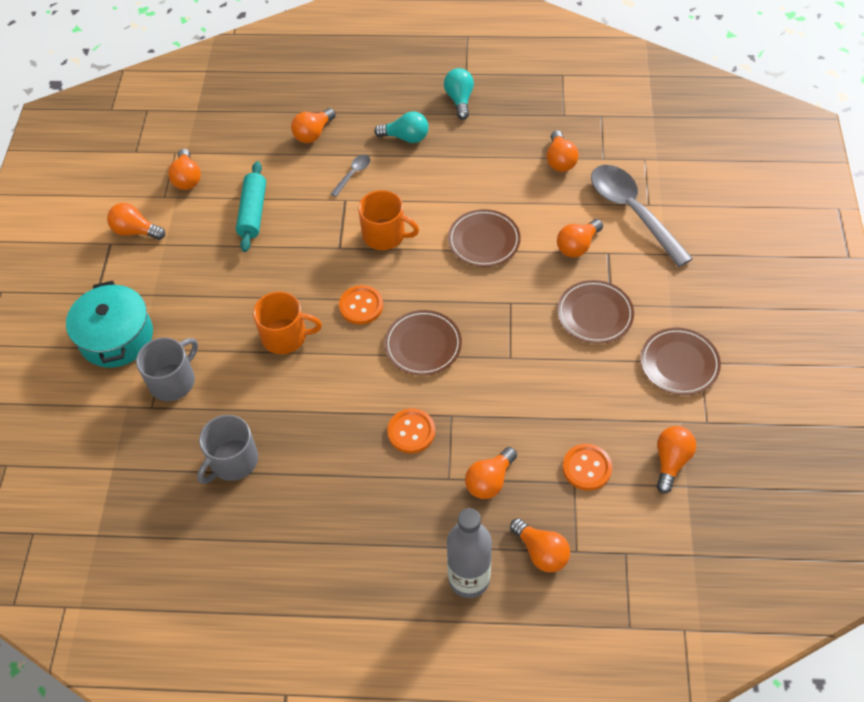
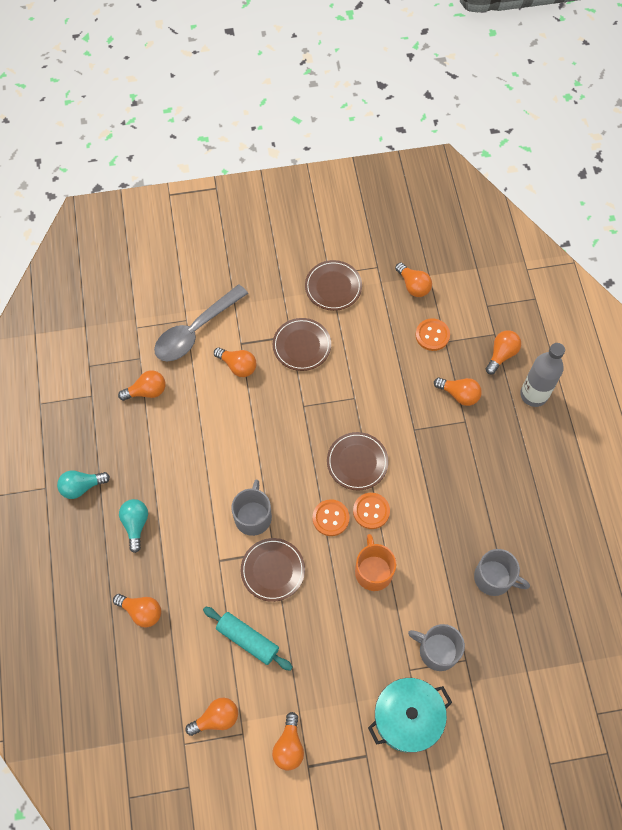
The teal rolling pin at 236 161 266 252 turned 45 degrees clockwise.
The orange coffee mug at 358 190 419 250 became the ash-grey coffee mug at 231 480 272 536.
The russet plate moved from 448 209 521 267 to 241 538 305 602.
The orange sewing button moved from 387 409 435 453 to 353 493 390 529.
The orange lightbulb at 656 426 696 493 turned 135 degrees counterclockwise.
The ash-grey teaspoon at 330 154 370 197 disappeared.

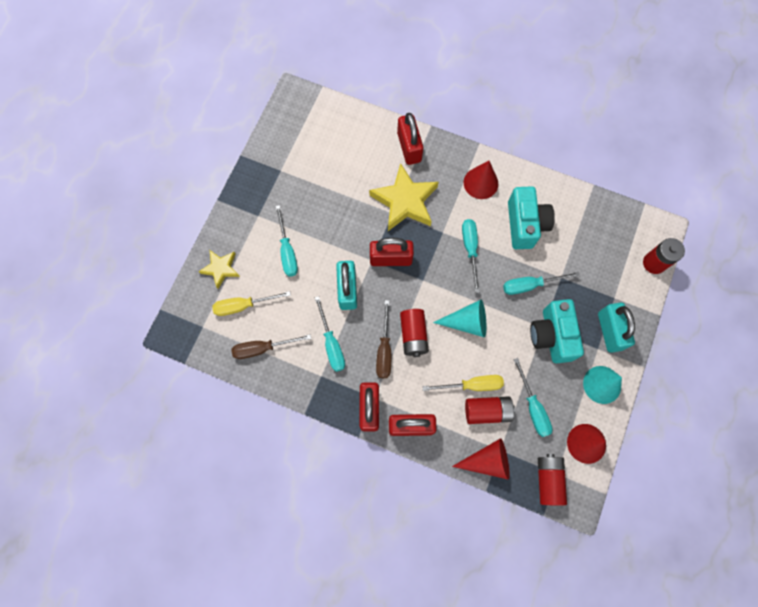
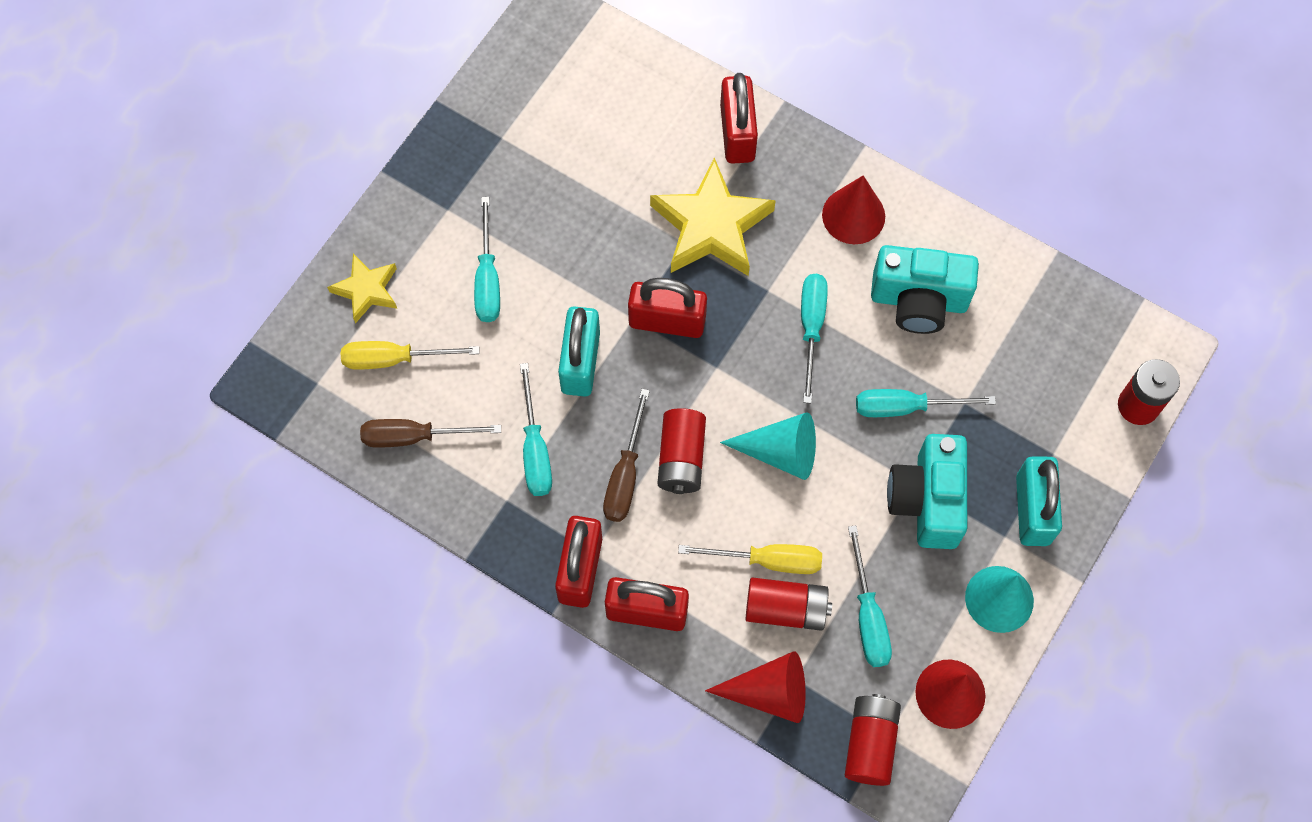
The teal camera at 508 186 555 249 turned 90 degrees clockwise.

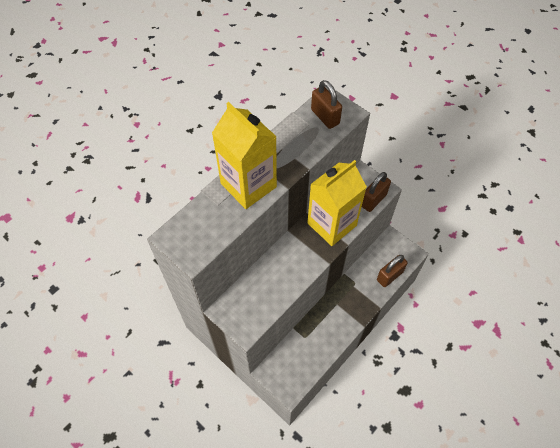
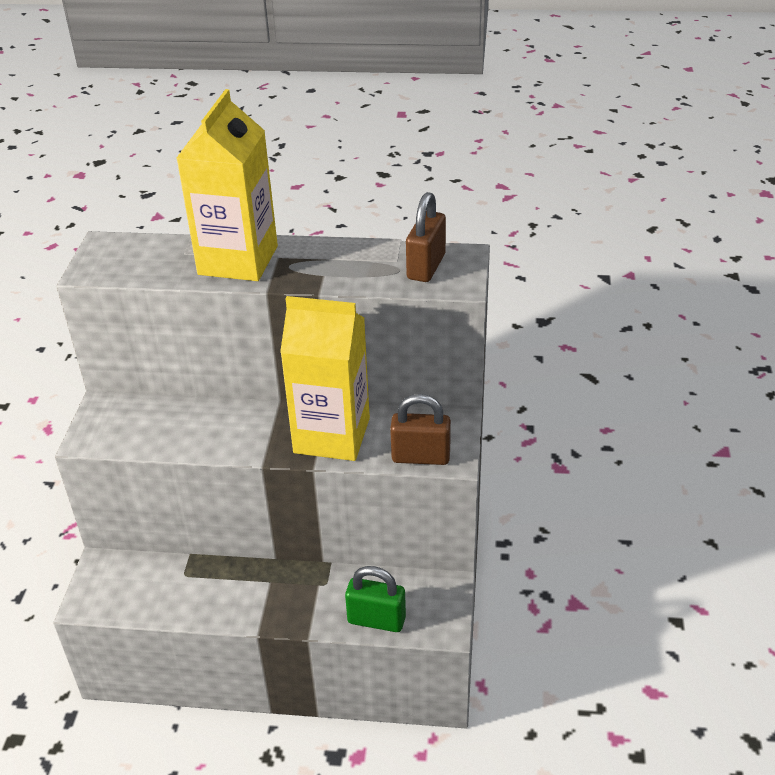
The russet padlock at 377 255 408 287 became the emerald padlock at 345 566 406 632.

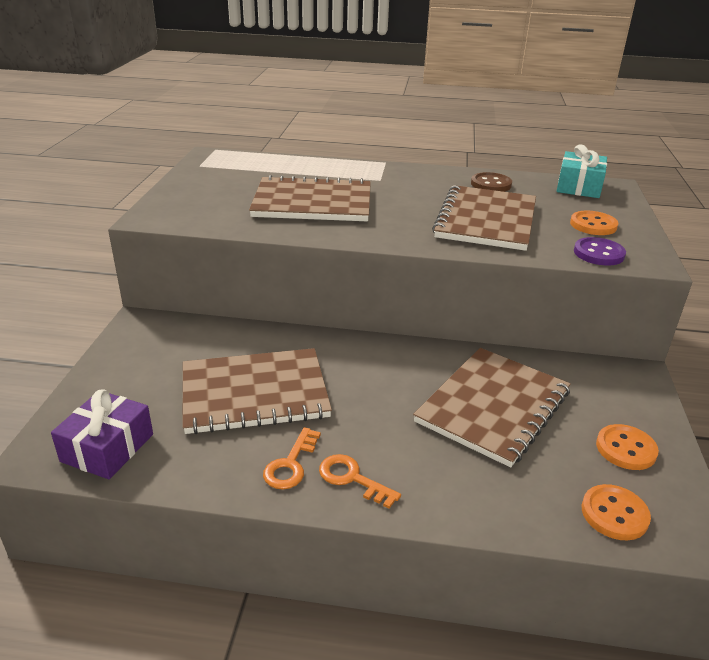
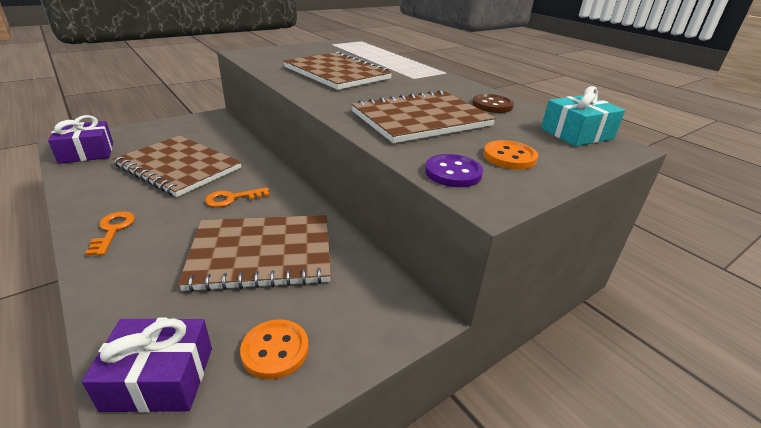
The orange sewing button at 582 484 651 540 was replaced by the violet wrapped gift at 82 318 212 413.
The orange key moved from 263 427 321 489 to 205 187 270 207.

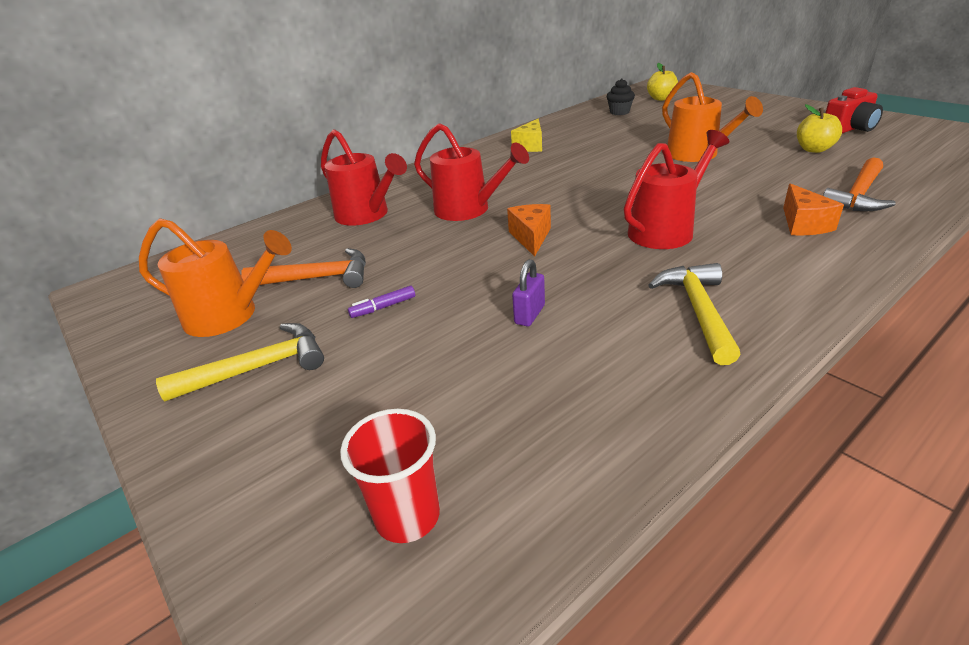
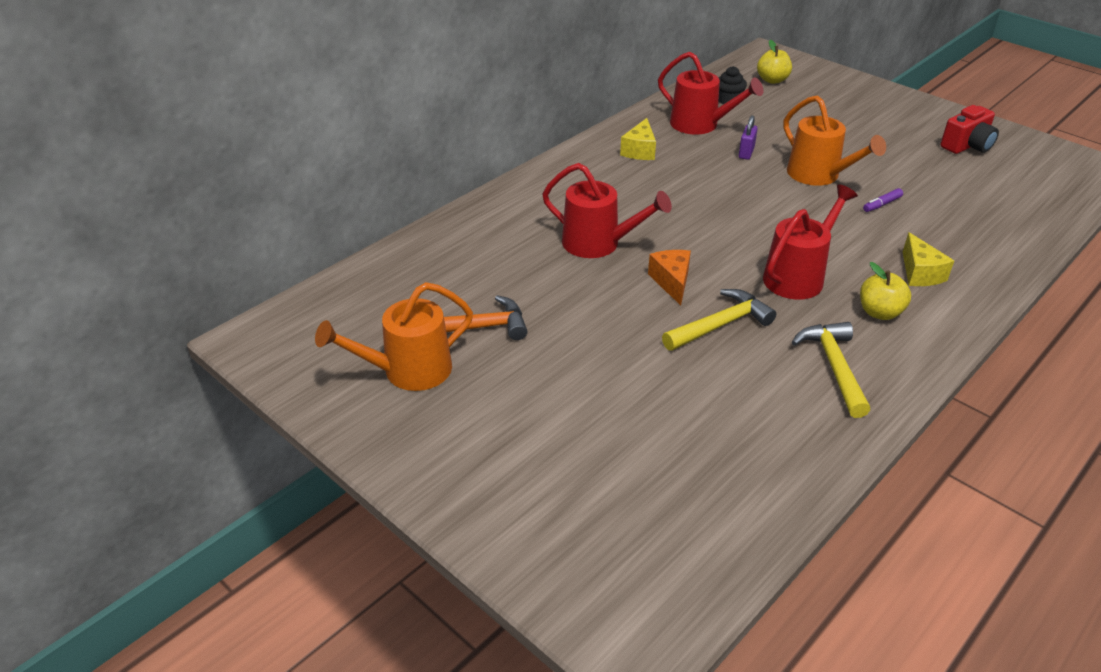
The orange sprinkling can at 139 218 292 337 turned 150 degrees clockwise.
The crimson sprinkling can moved from 321 129 407 226 to 658 52 763 135.
The bright yellow hammer moved from 156 323 324 402 to 662 289 776 351.
The violet padlock moved from 512 259 545 326 to 739 115 758 160.
The bright yellow apple fruit moved from 797 104 842 153 to 860 262 911 320.
The violet felt pen moved from 348 286 415 318 to 863 188 903 212.
The orange cheese at 783 183 844 235 became the bright yellow cheese at 903 232 954 286.
The crimson tumbler at 340 409 440 543 disappeared.
The orange hammer at 823 158 896 211 disappeared.

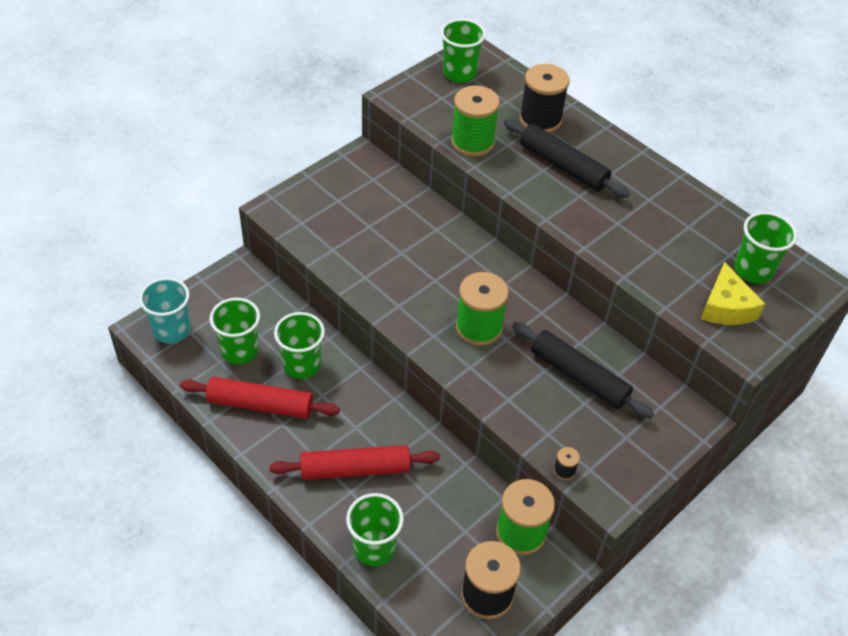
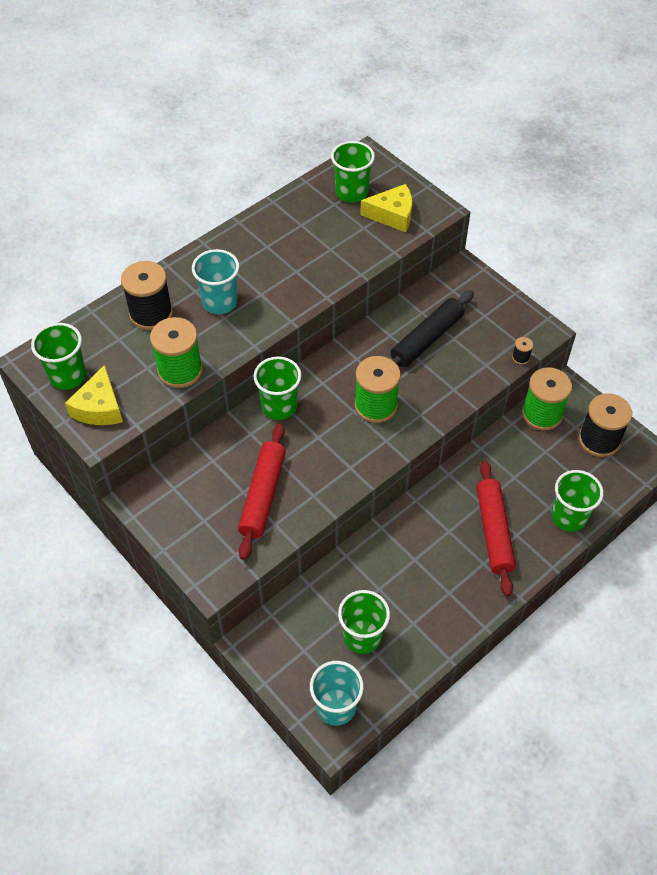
The bright yellow cheese at 65 365 123 425 appeared.
The ebony rolling pin at 504 119 630 198 was replaced by the teal tumbler at 192 249 239 314.
The crimson rolling pin moved from 180 377 340 419 to 238 423 286 560.
The emerald tumbler moved from 274 312 325 379 to 254 356 301 420.

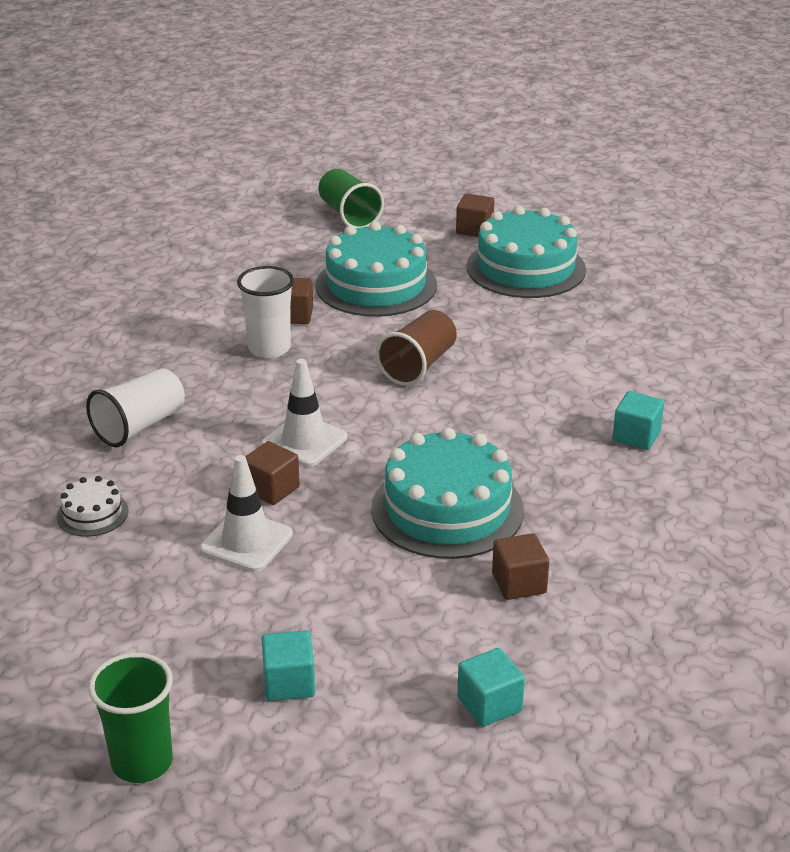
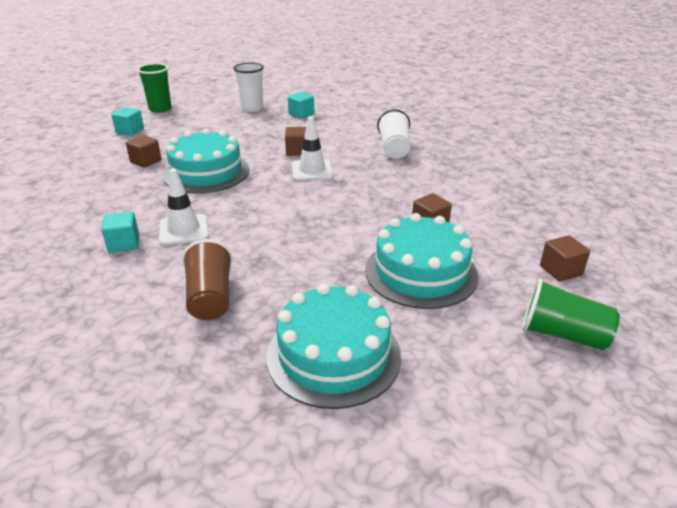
The emerald tumbler moved from 88 653 173 783 to 137 63 172 113.
The snow-white safety cone moved from 200 455 293 572 to 159 169 209 245.
The russet tumbler moved from 376 310 457 386 to 182 239 233 320.
The snow-white tumbler moved from 237 266 294 358 to 233 62 264 112.
The teal block moved from 261 630 315 701 to 288 92 314 119.
The russet block moved from 456 194 494 237 to 540 235 590 282.
The snow-white cake at 56 476 129 537 disappeared.

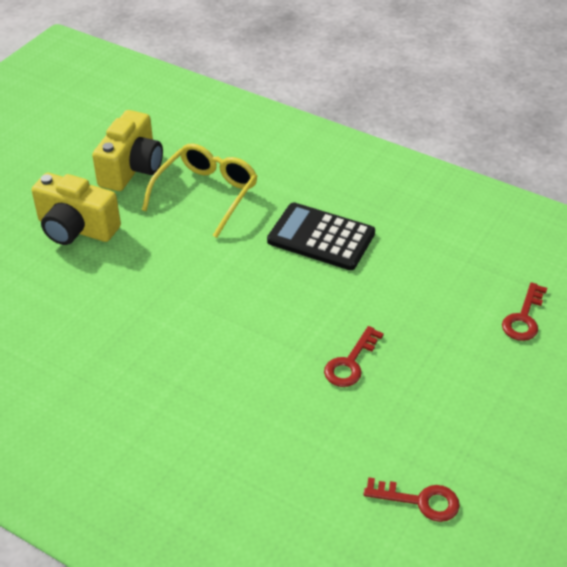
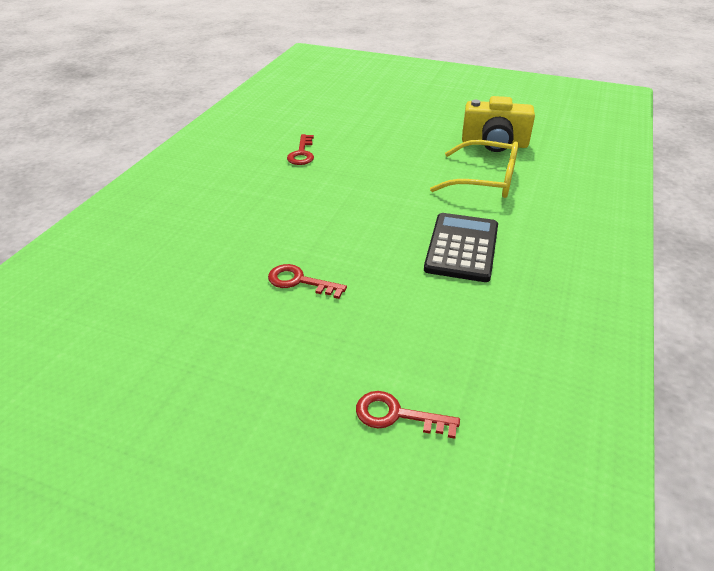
The crimson key moved from 363 477 460 522 to 287 134 314 165.
The bright yellow camera at 32 173 121 245 disappeared.

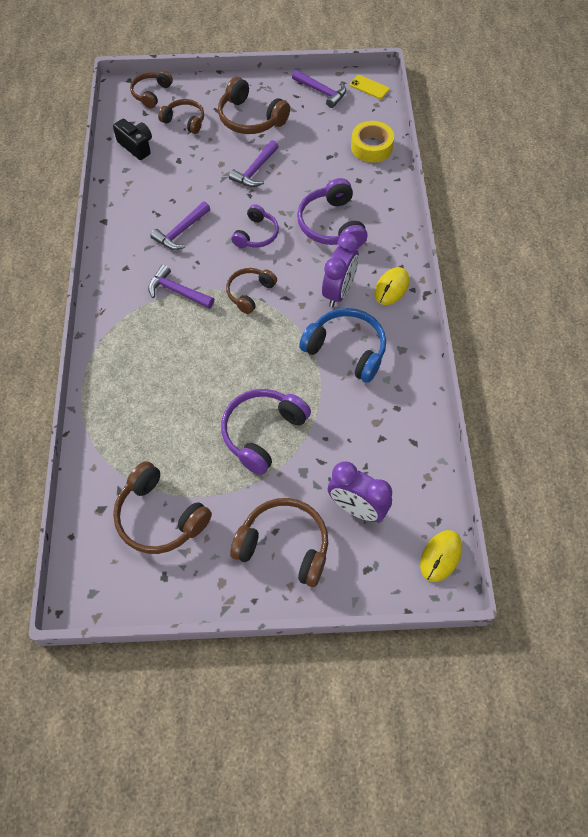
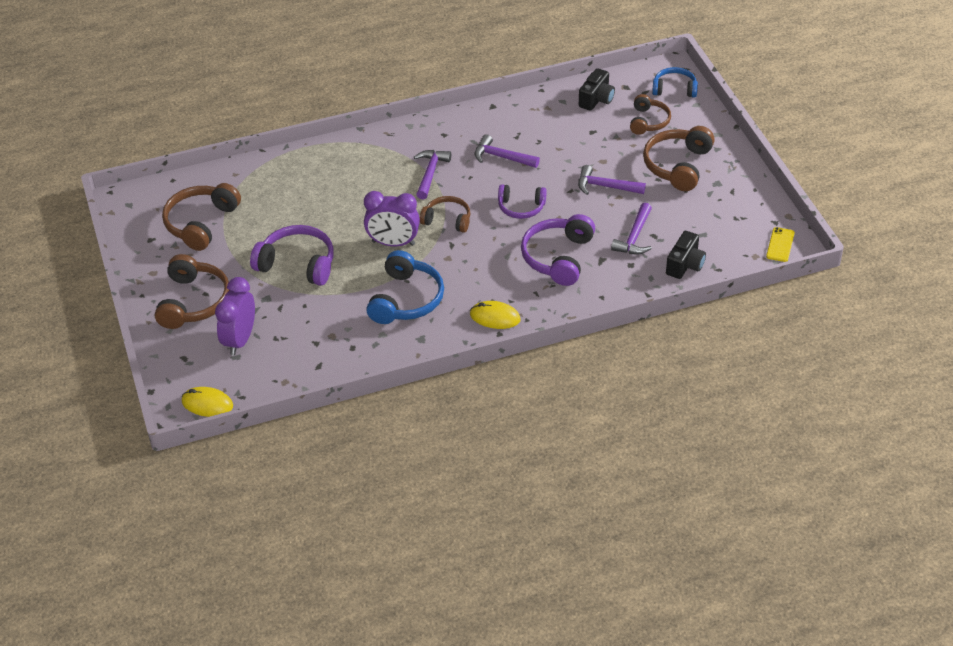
The violet alarm clock moved from 322 234 359 307 to 364 191 420 246.
The violet headset at 297 178 368 247 turned 45 degrees counterclockwise.
The violet hammer moved from 292 70 346 108 to 611 203 652 255.
The russet headset at 130 70 173 109 became the cobalt headset at 652 67 698 98.
The bright yellow sticky tape at 351 121 394 163 was replaced by the ebony camera at 666 231 706 279.

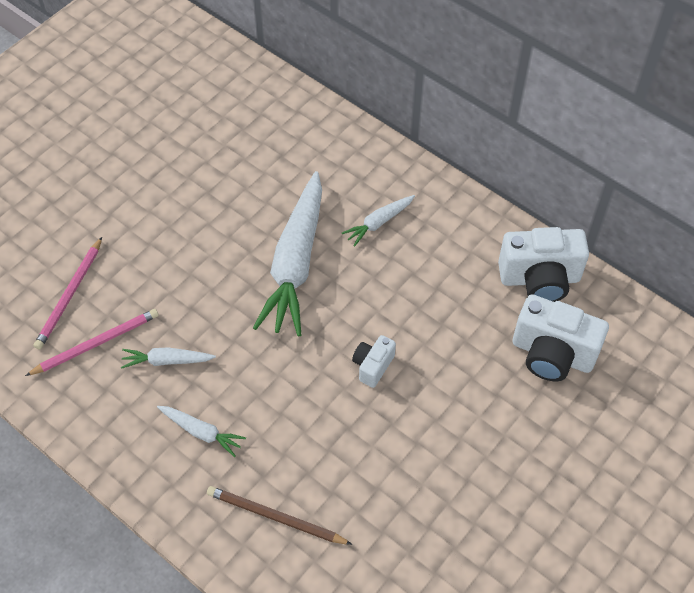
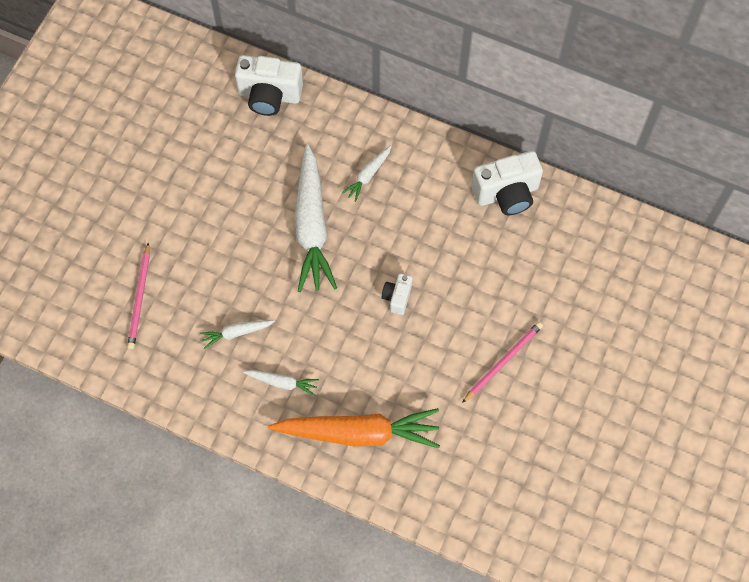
The snow-white camera moved from 512 294 609 381 to 235 55 303 116.
The russet wooden pencil at 207 486 352 545 was replaced by the orange root vegetable at 268 408 440 449.
The rosy wooden pencil moved from 25 309 159 376 to 462 322 543 403.

